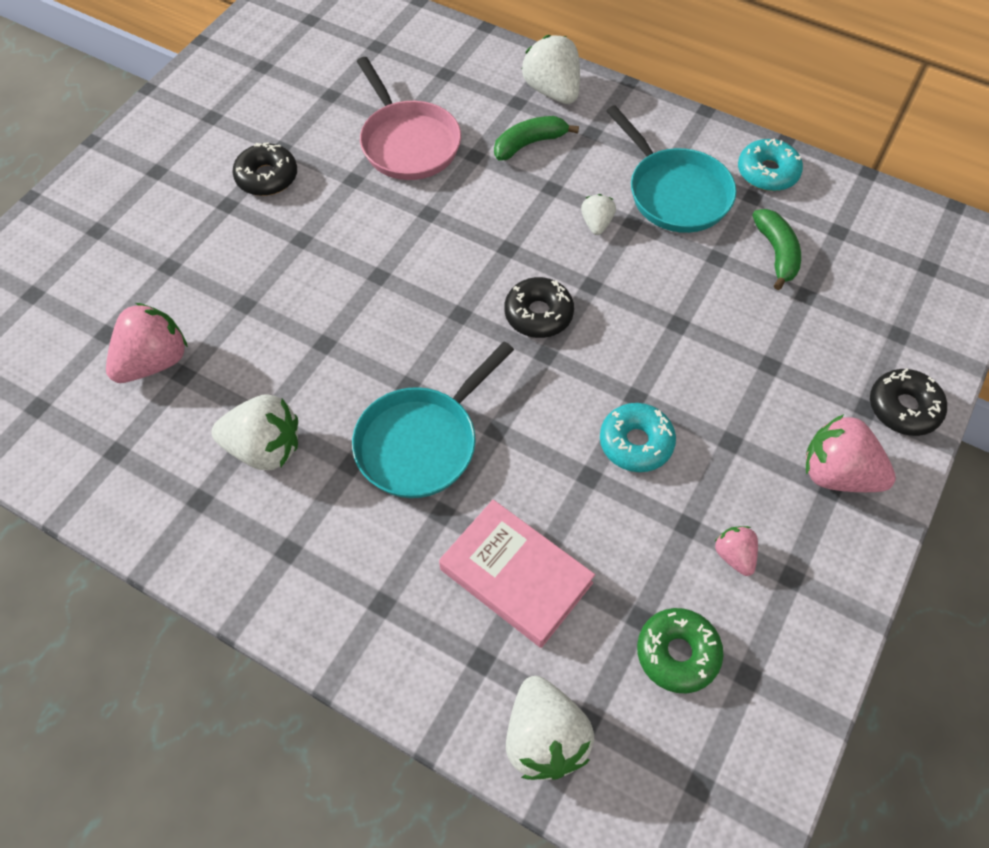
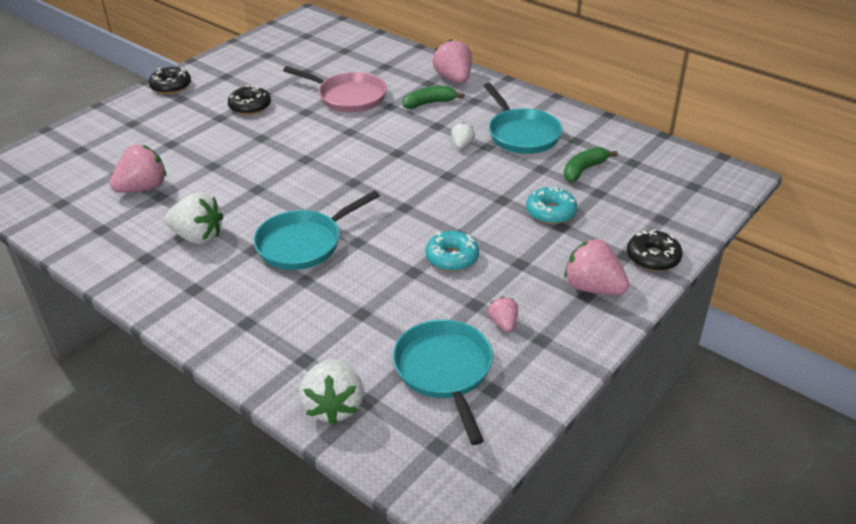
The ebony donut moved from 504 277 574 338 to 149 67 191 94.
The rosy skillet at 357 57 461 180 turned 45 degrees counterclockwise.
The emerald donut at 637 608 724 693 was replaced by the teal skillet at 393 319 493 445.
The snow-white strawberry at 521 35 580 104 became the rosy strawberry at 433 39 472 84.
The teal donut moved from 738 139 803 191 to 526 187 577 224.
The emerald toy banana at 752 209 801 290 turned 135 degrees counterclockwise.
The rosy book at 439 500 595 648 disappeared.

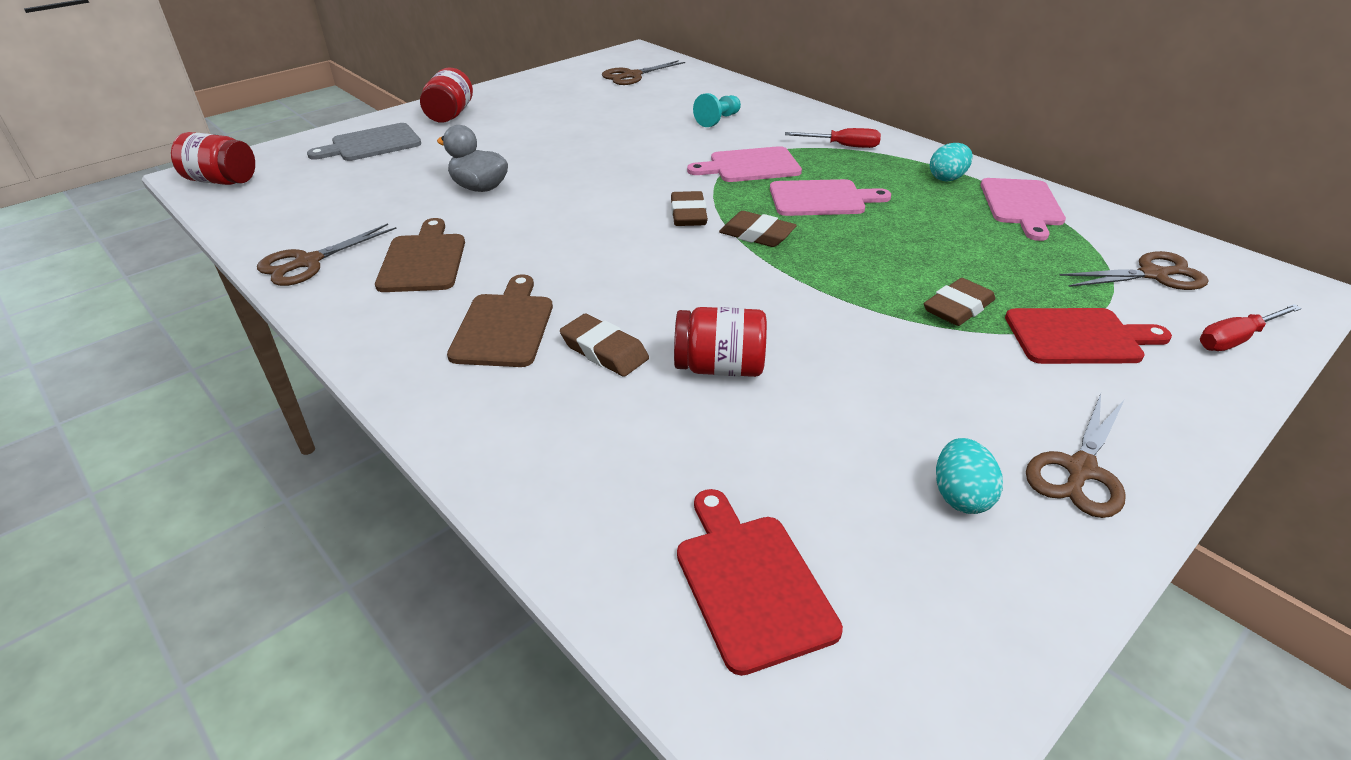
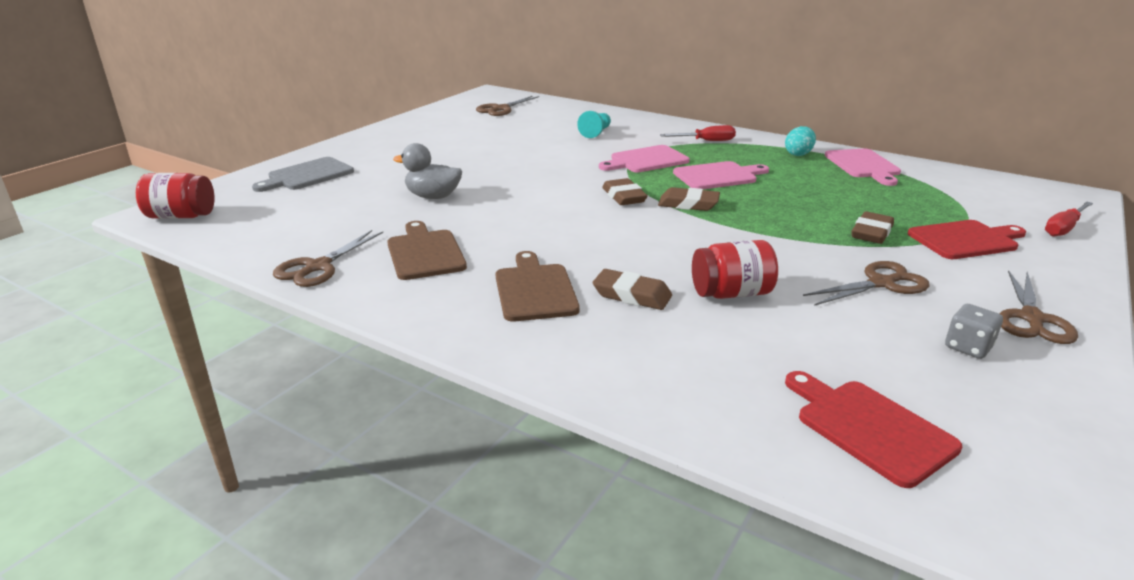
The russet shears moved from 1059 251 1208 290 to 803 261 930 306.
The teal toy egg at 936 438 1003 514 was replaced by the ash-grey dice at 945 304 1003 359.
The crimson preserve jar at 420 68 473 123 disappeared.

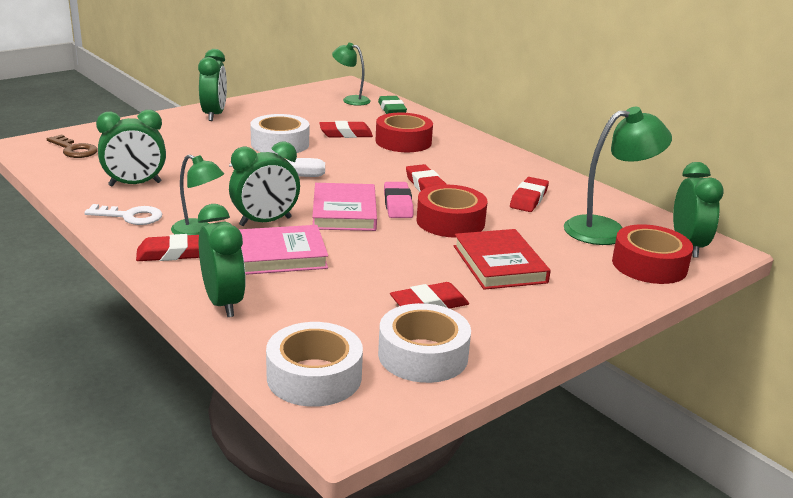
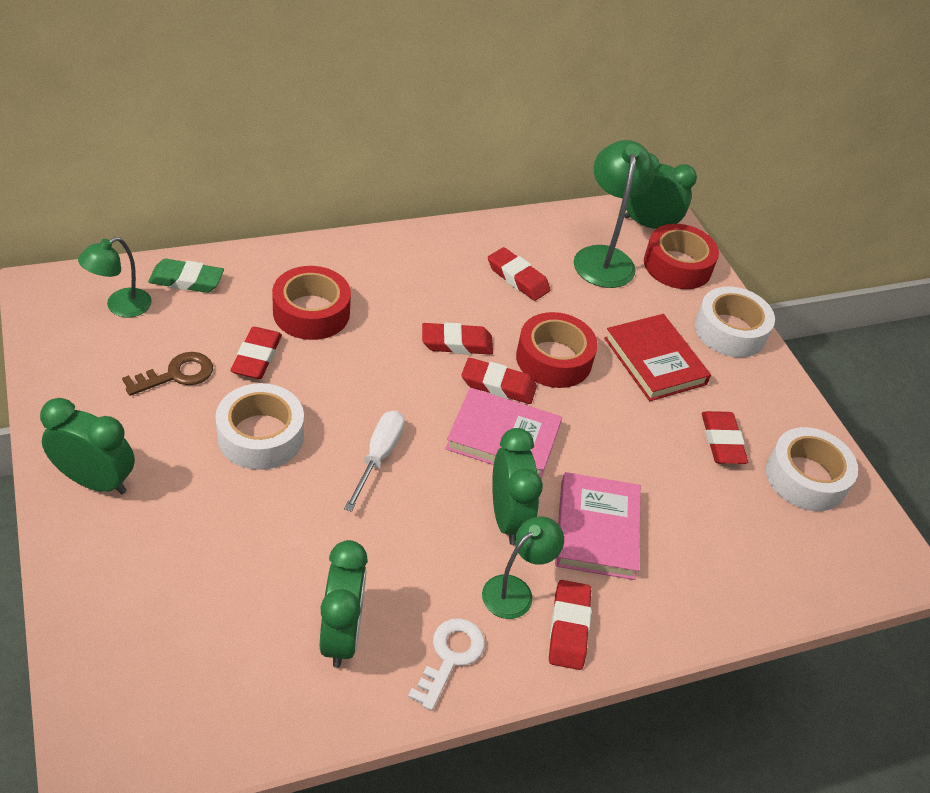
The russet key moved from 47 134 98 158 to 122 352 213 396.
The rosy pencil eraser at 384 182 413 218 became the crimson pencil eraser at 461 358 537 404.
The crimson book at 454 229 551 290 turned 60 degrees clockwise.
The snow-white sticky tape moved from 266 322 363 407 to 695 286 775 357.
The emerald alarm clock at 198 204 246 317 disappeared.

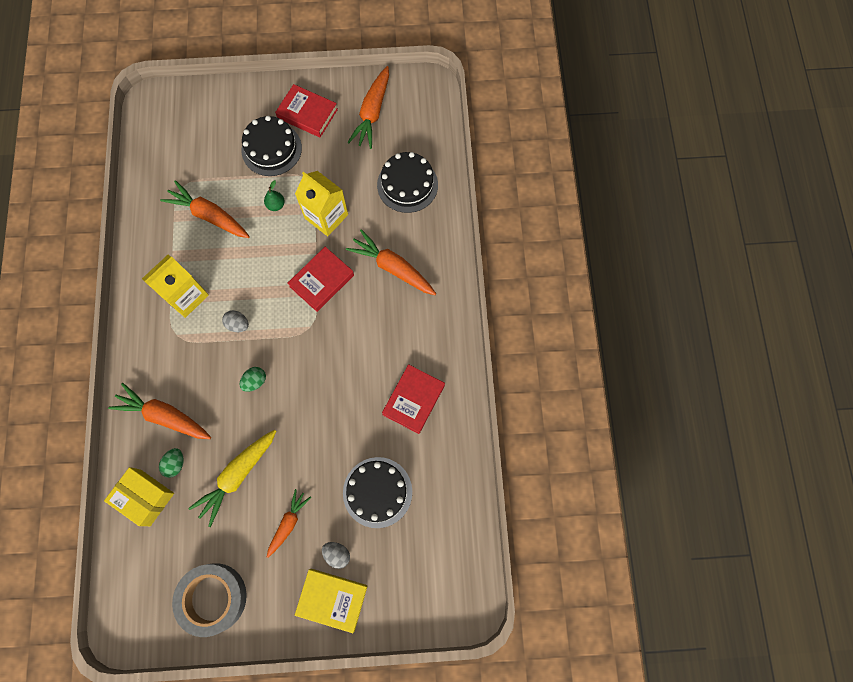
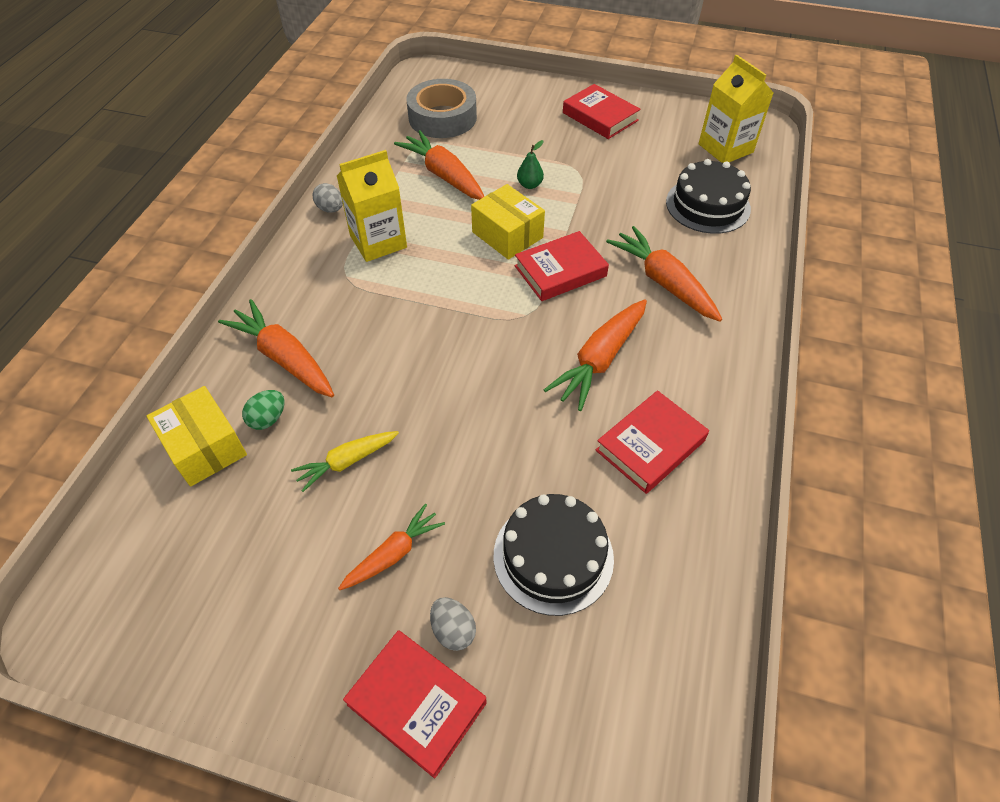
The bright yellow root vegetable at 188 430 276 527 changed to 0.62 times the size.
The ash-grey toy egg moved from 222 310 249 332 to 313 183 343 213.
The bright yellow book at 295 569 367 633 became the crimson book at 343 631 487 778.
The ash-grey sticky tape moved from 172 563 247 637 to 407 79 477 138.
The bright yellow package at 471 184 545 260 appeared.
The orange root vegetable moved from 347 66 389 149 to 544 299 647 411.
The bright yellow carton moved from 295 171 348 236 to 698 55 774 163.
The emerald toy egg at 239 367 266 392 disappeared.
The ebony cake at 242 116 302 176 disappeared.

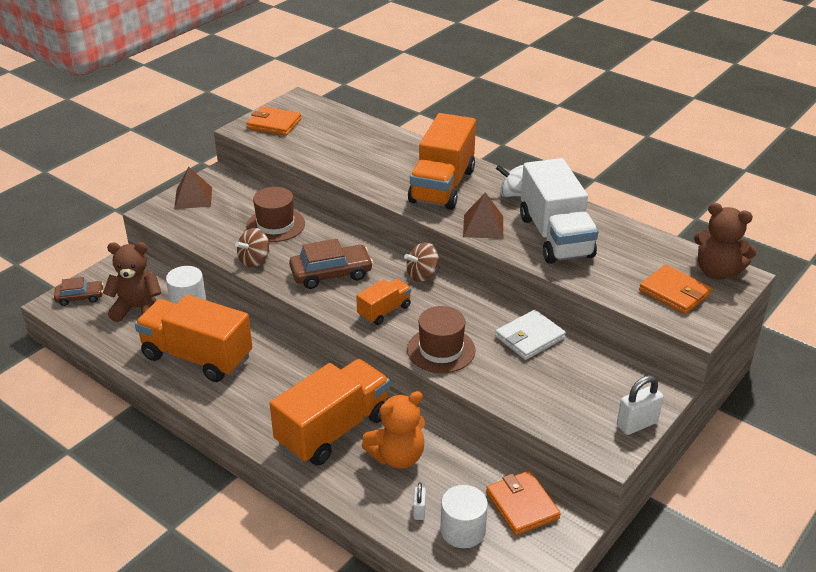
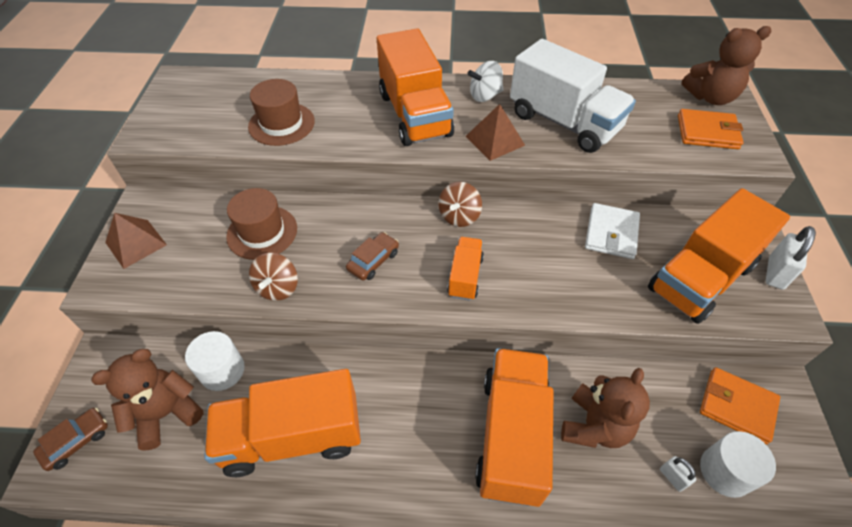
The russet hat moved from 407 306 476 373 to 248 79 315 146.
The russet car at 289 239 373 289 changed to 0.61 times the size.
The orange stuffed bear at 362 391 425 469 became the russet stuffed bear at 561 368 650 448.
The orange truck at 648 188 790 324 appeared.
The orange billfold at 246 106 301 136 disappeared.

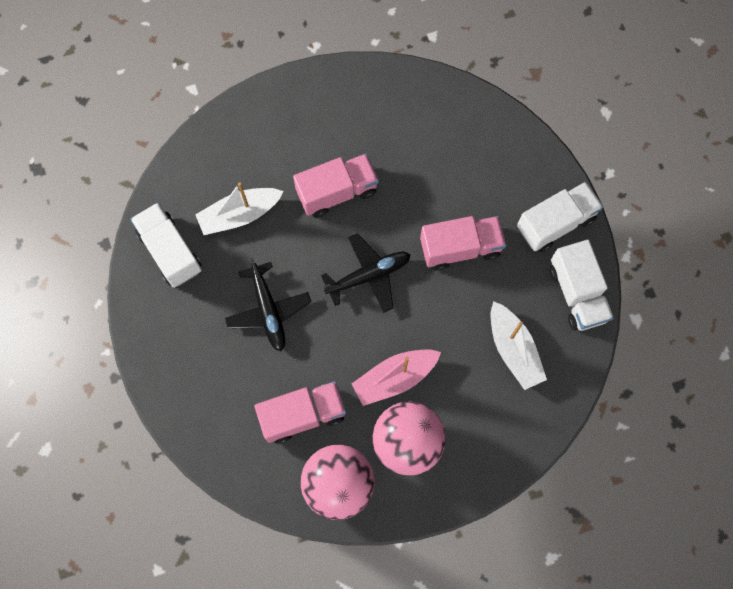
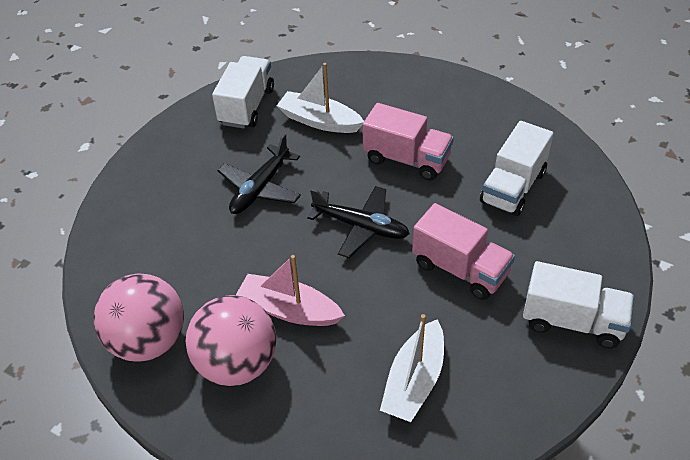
The snow-white truck moved from 550 240 614 331 to 480 121 554 216.
The rosy truck at 254 381 346 444 disappeared.

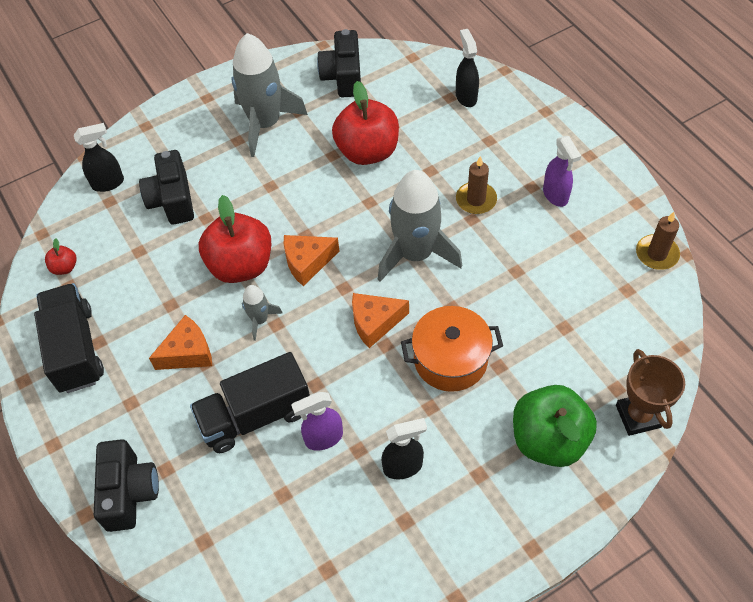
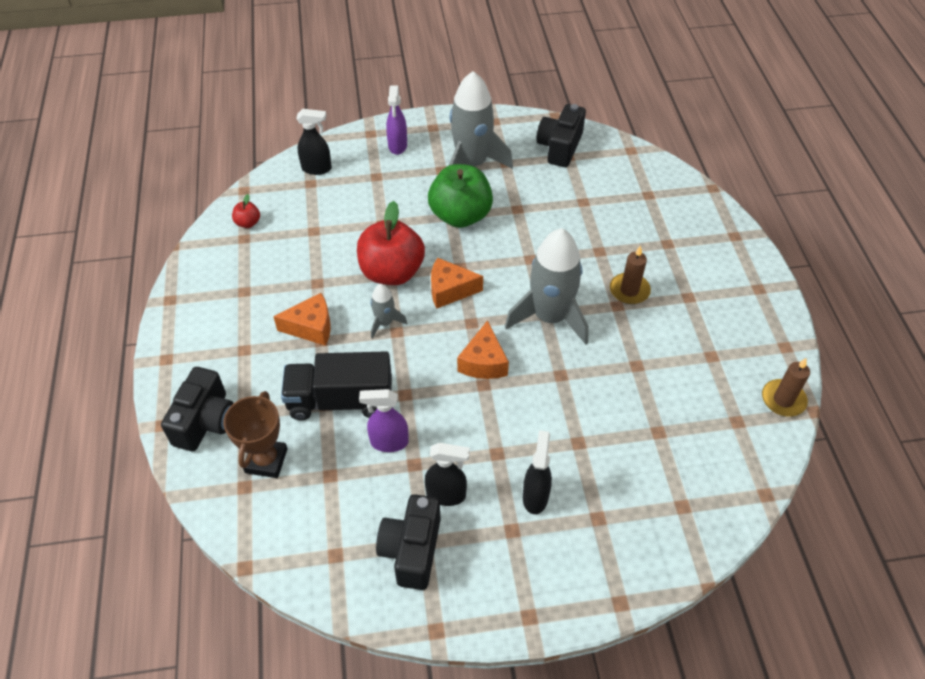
The russet prize cup moved from 616 349 685 436 to 223 391 288 478.
The ebony camera moved from 139 150 194 225 to 376 494 441 590.
The violet spray bottle moved from 543 136 581 207 to 386 86 407 155.
The emerald apple fruit moved from 513 385 597 467 to 428 164 493 228.
The orange cheese at 352 293 409 348 turned 90 degrees counterclockwise.
The ebony spray bottle moved from 456 29 479 107 to 523 430 552 514.
The ebony truck at 34 283 104 393 disappeared.
The crimson apple fruit at 332 81 399 165 disappeared.
The orange pot at 401 306 503 392 disappeared.

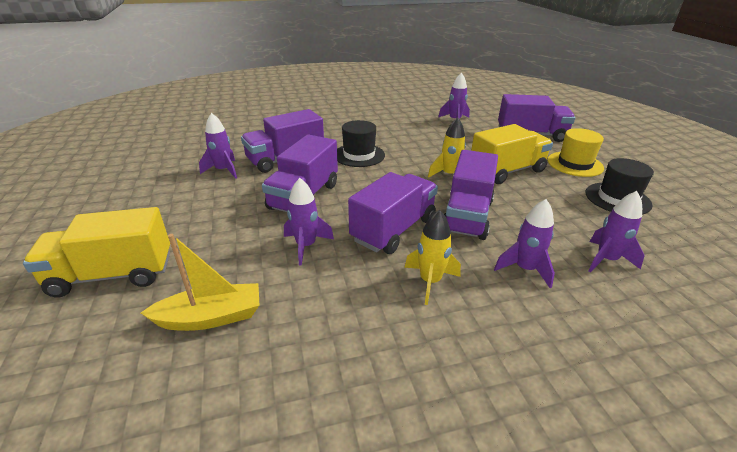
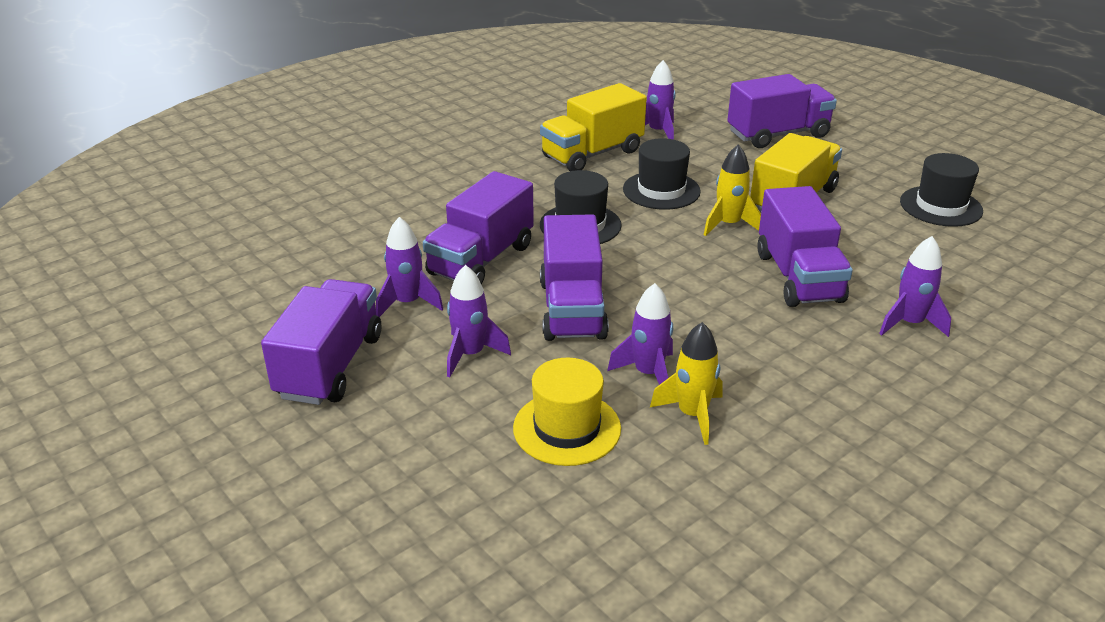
The violet truck moved from 348 172 438 254 to 261 279 381 405.
The violet rocket moved from 588 191 644 272 to 447 265 511 378.
The bright yellow hat moved from 547 128 604 177 to 513 358 621 466.
The bright yellow truck moved from 23 207 170 297 to 540 83 647 171.
The ebony hat at 623 138 701 210 appeared.
The bright yellow rocket moved from 404 210 461 305 to 650 322 723 445.
The bright yellow sailboat at 141 234 259 331 disappeared.

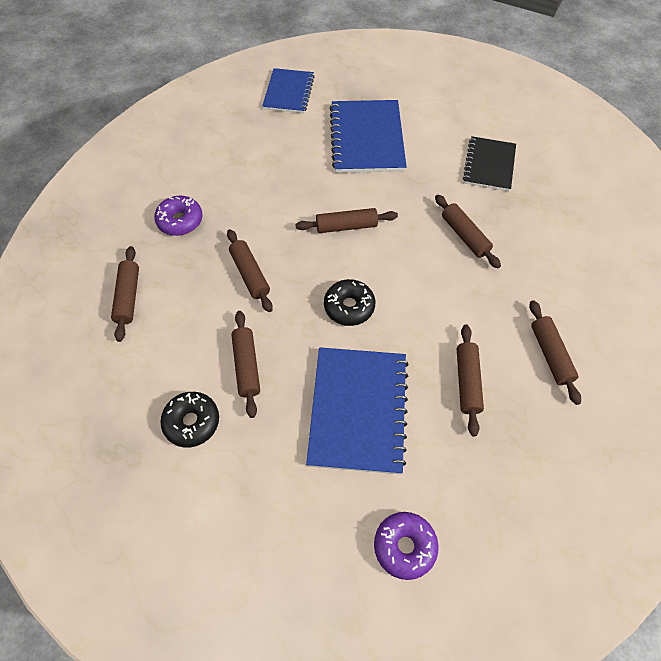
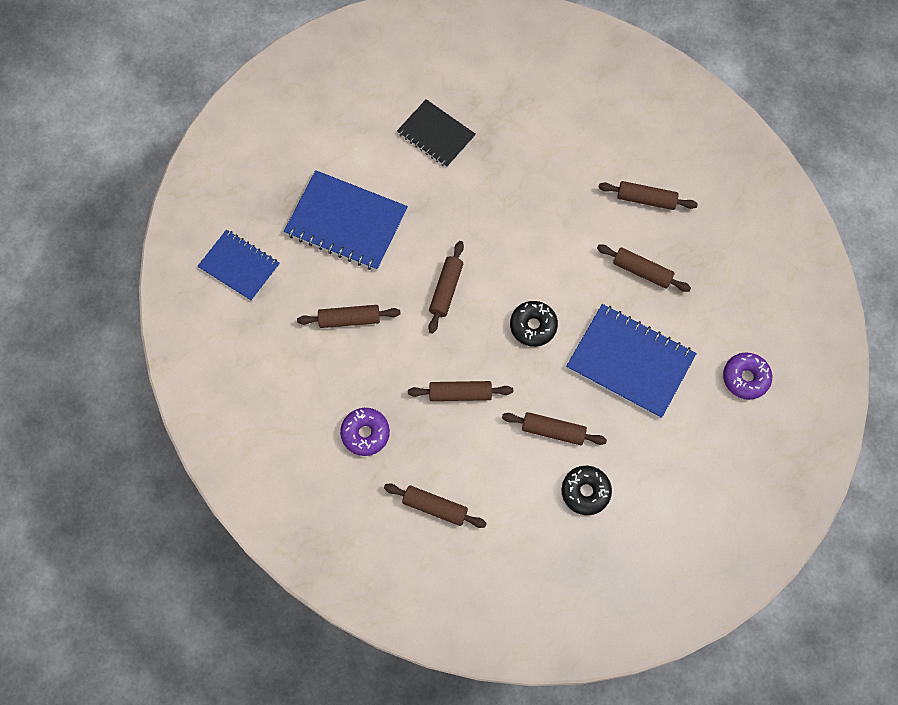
The russet rolling pin moved from 435 195 501 269 to 297 305 401 328.

